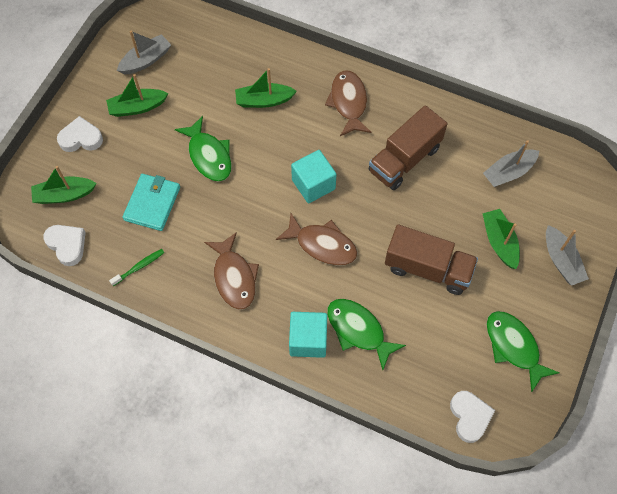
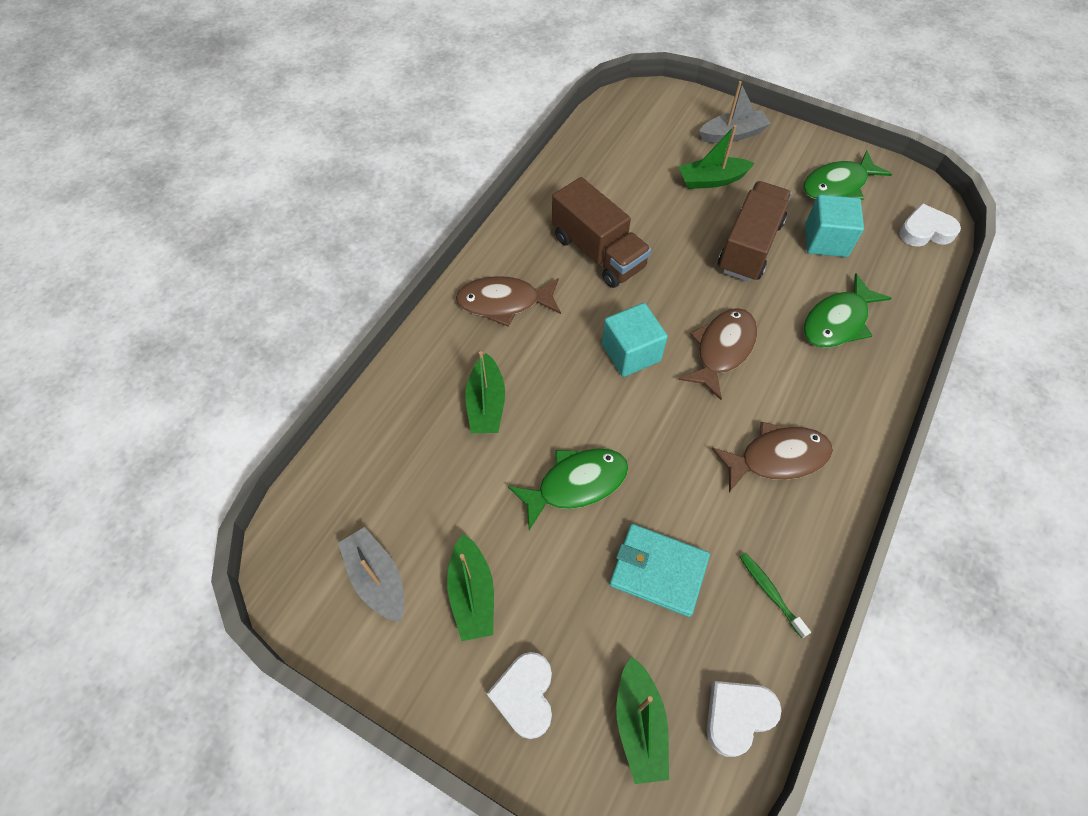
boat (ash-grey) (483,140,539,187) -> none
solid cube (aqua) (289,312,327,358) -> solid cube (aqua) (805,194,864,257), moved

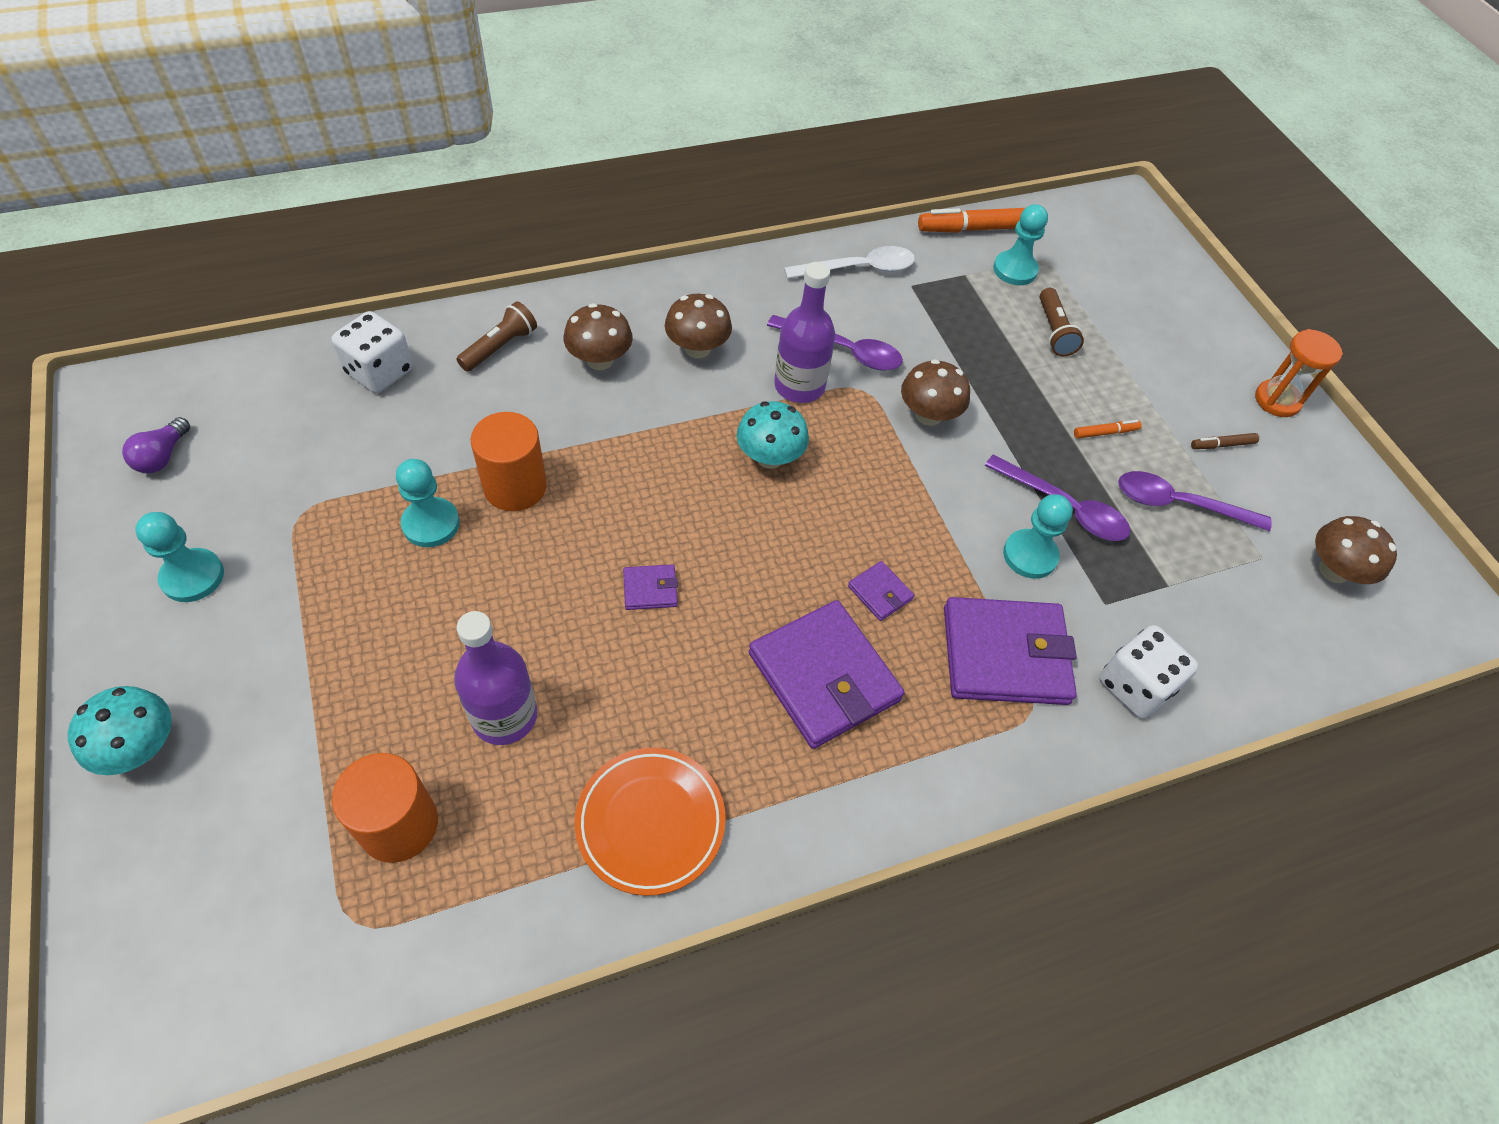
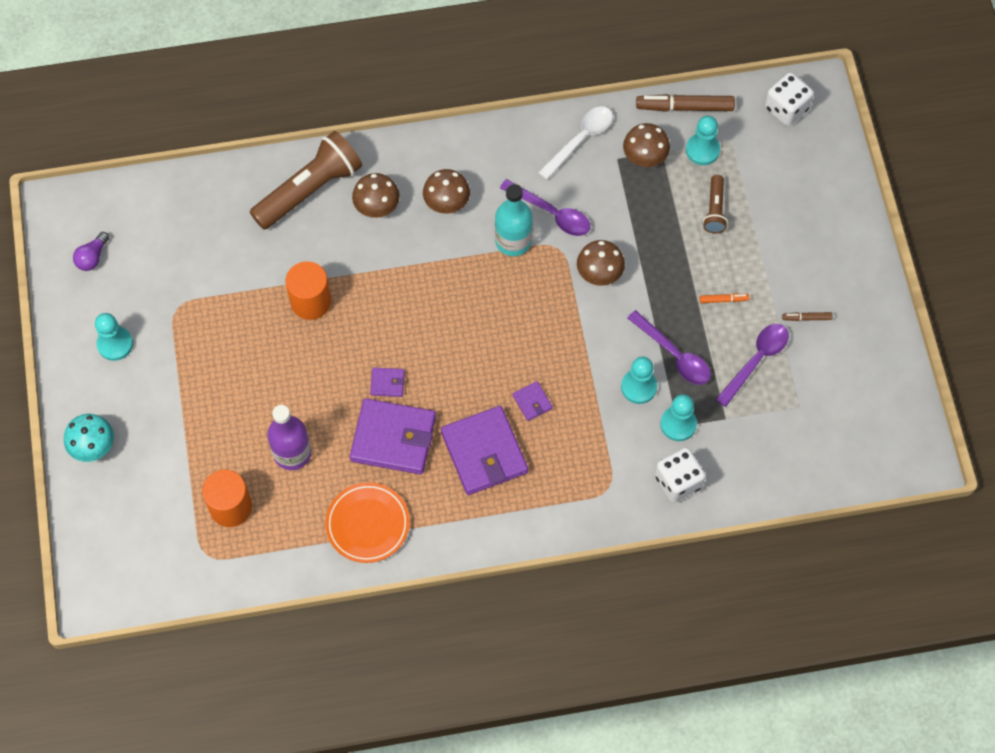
mushroom (aqua) (737,401,809,469) -> none
sandglass (orange) (1255,329,1343,417) -> none
die (white) (332,311,413,393) -> die (white) (765,72,814,126), moved
chess pawn (aqua) (396,459,460,547) -> chess pawn (aqua) (660,394,697,441), moved
card wallet (violet) (944,597,1077,705) -> card wallet (violet) (350,398,436,474), moved
mushroom (brown) (1315,516,1397,584) -> mushroom (brown) (623,123,670,167), moved
flask (violet) (774,262,835,403) -> flask (aqua) (495,184,533,256)
marker (orange) (918,208,1025,233) -> marker (brown) (636,94,735,112)
tablespoon (white) (784,246,915,279) -> tablespoon (white) (538,106,613,180), 45 degrees counterclockwise
tablespoon (violet) (1118,471,1272,531) -> tablespoon (violet) (715,324,789,407), 105 degrees clockwise
torch (brown) (456,301,537,372) -> torch (brown) (250,131,362,230), x1.98

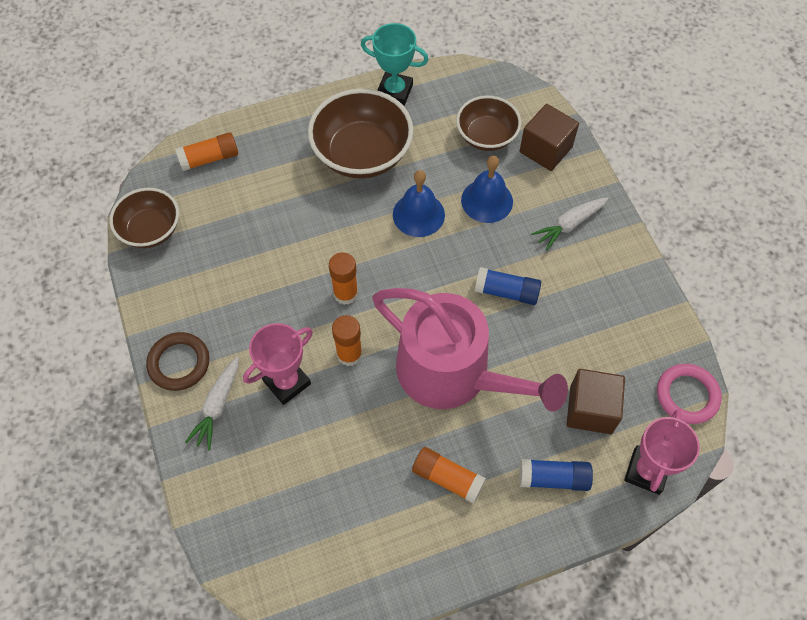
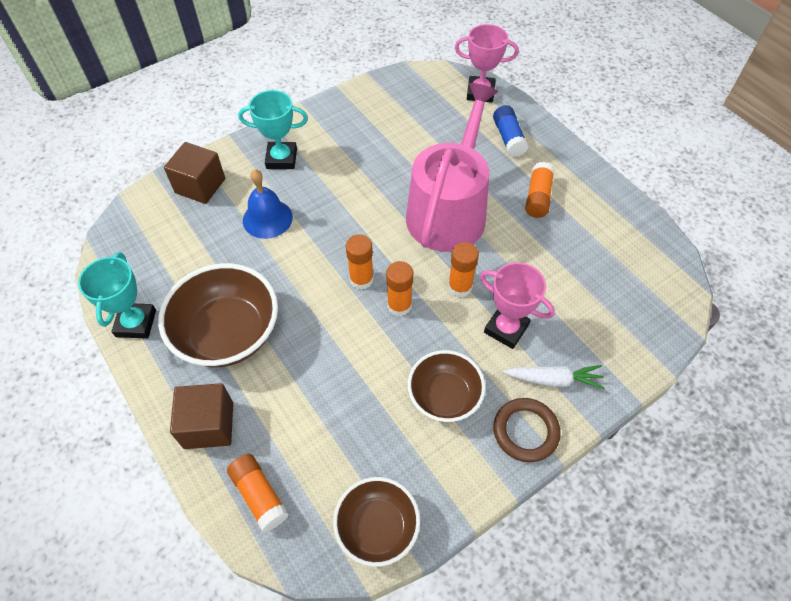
hand bell (royal blue) (393,170,445,237) -> none
glue (royal blue) (475,267,541,305) -> none
hoop (rosy) (657,364,722,424) -> none
none -> glue (orange) (346,234,374,290)
deep dish (brown) (456,96,521,151) -> deep dish (brown) (407,350,486,422), moved
solid cube (brown) (566,369,625,434) -> solid cube (brown) (170,383,233,449), moved
root vegetable (white) (531,197,609,251) -> prize cup (aqua) (238,90,308,169)

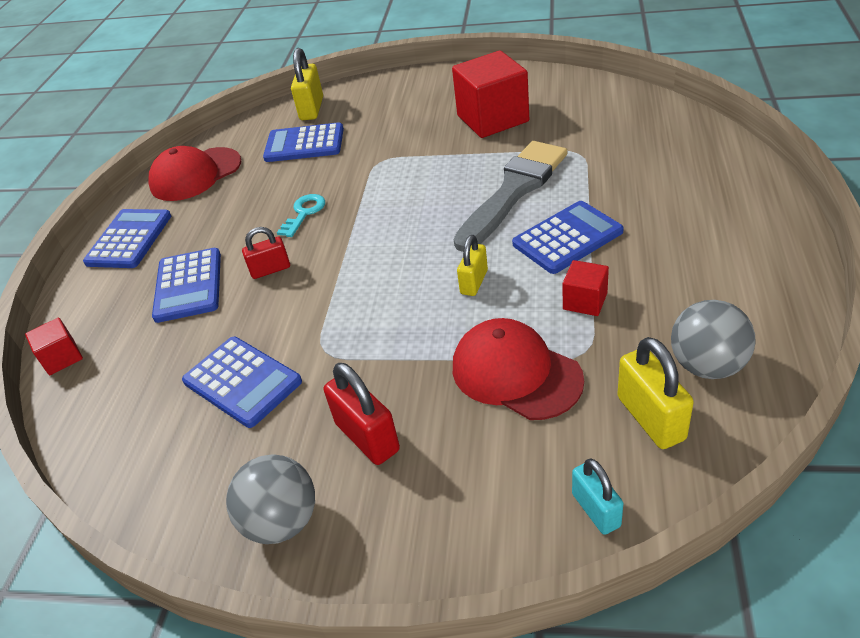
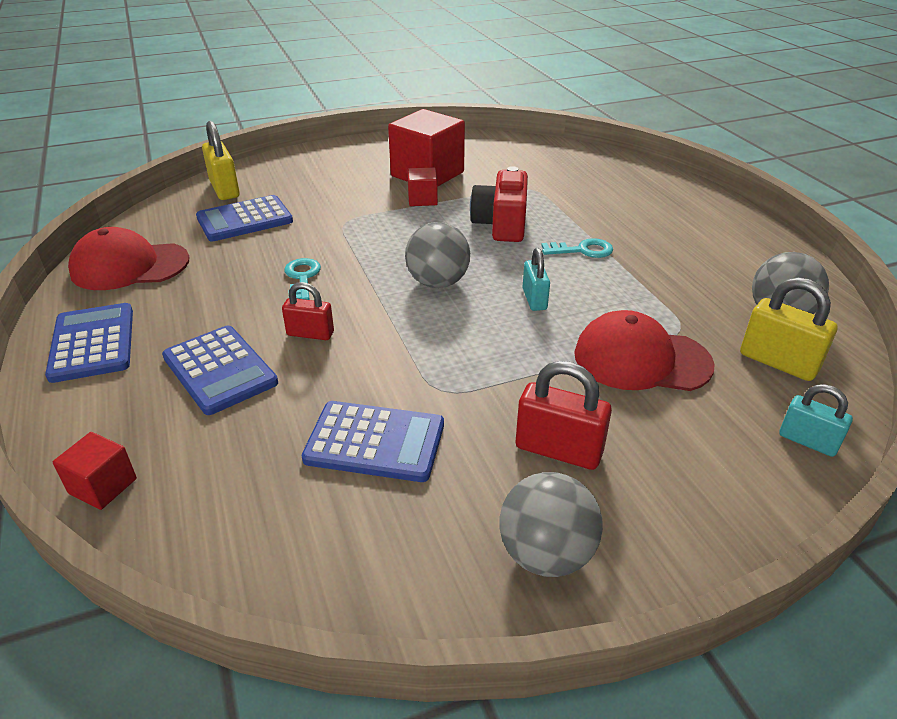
none -> ball (ash-grey) (405,222,470,288)
solid cube (crimson) (563,260,609,316) -> solid cube (crimson) (407,168,438,206), moved
paint brush (ash-grey) (454,141,567,252) -> camera (crimson) (470,166,528,242)
pocket calculator (royal blue) (512,201,624,274) -> door key (aqua) (541,238,613,258)
padlock (bright yellow) (457,235,488,296) -> padlock (aqua) (523,248,550,311)
baseball cap (crimson) (148,146,241,201) -> baseball cap (crimson) (68,227,189,290), 60 degrees clockwise
padlock (crimson) (242,227,290,279) -> padlock (crimson) (282,282,334,340), 60 degrees clockwise

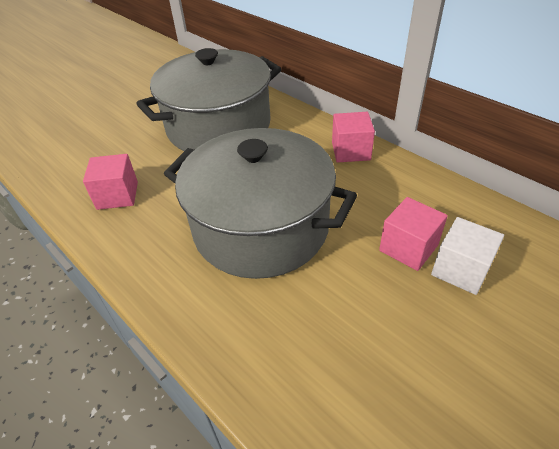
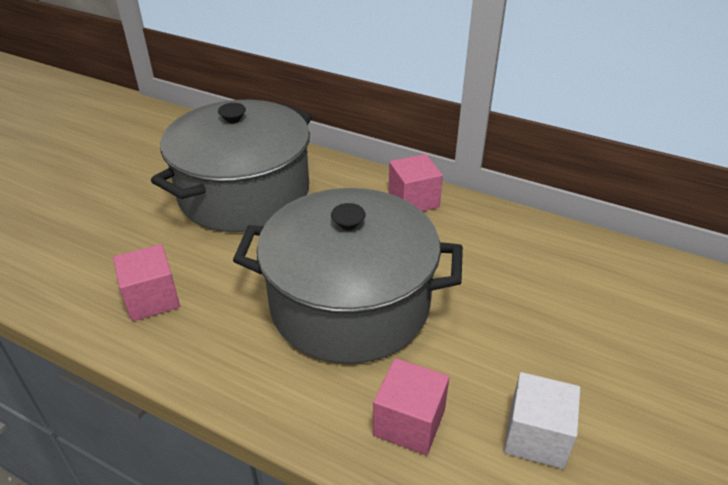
solid cube (rosy) (379,197,448,271) -> solid cube (rosy) (373,358,449,455), moved
solid cube (white) (431,217,504,295) -> solid cube (white) (504,372,580,469), moved

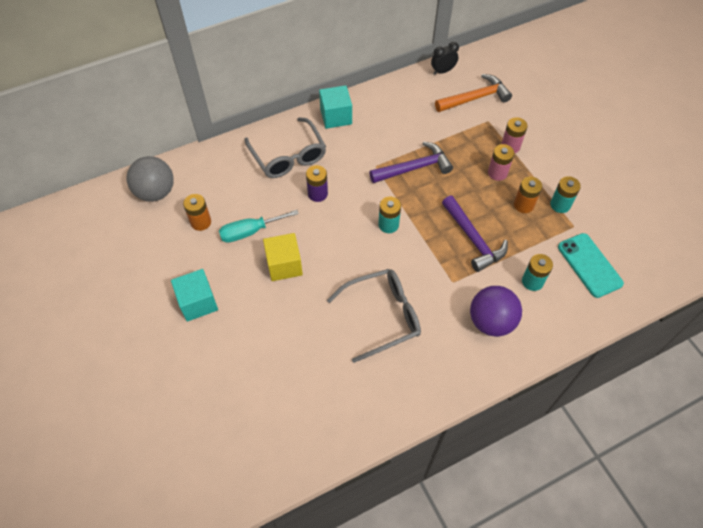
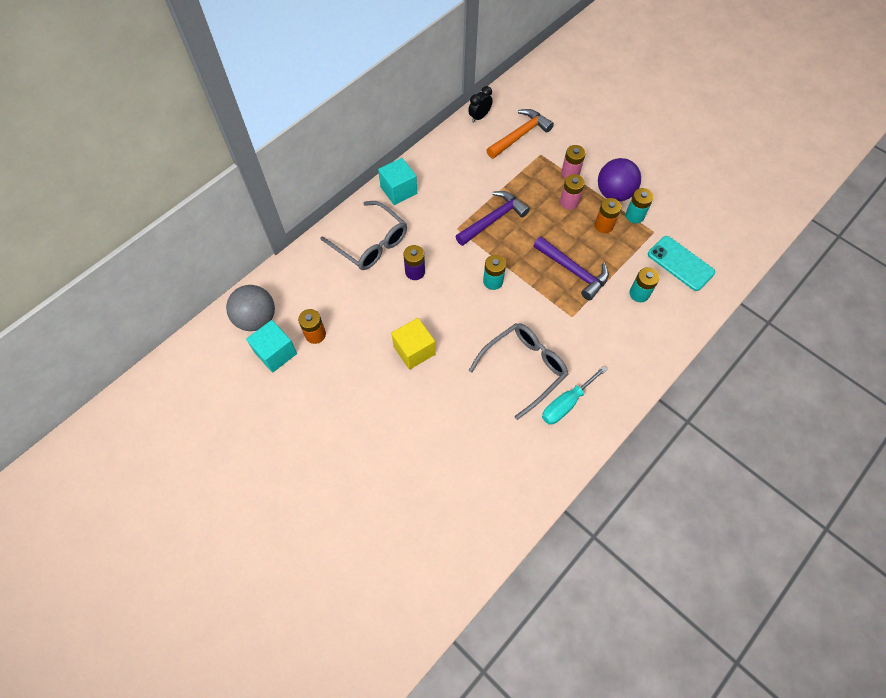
solid cube (aqua) (171,269,218,322) -> solid cube (aqua) (246,320,297,373), moved
hand screwdriver (aqua) (219,210,299,243) -> hand screwdriver (aqua) (542,366,607,424), moved
ball (violet) (470,286,522,337) -> ball (violet) (598,158,641,201), moved

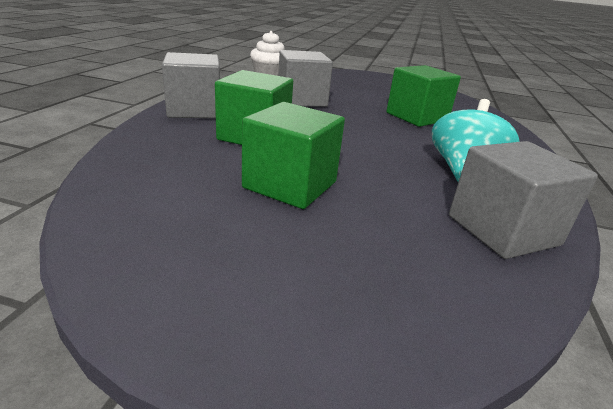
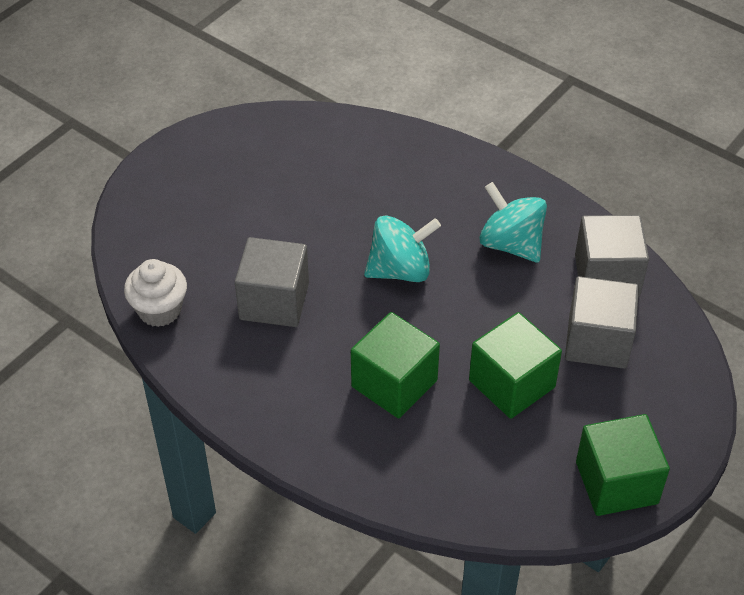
none -> toy top (aqua) (364,216,441,282)
solid cube (ash-grey) (162,52,220,118) -> solid cube (ash-grey) (565,276,639,369), moved
solid cube (green) (386,65,461,127) -> solid cube (green) (576,414,670,516), moved

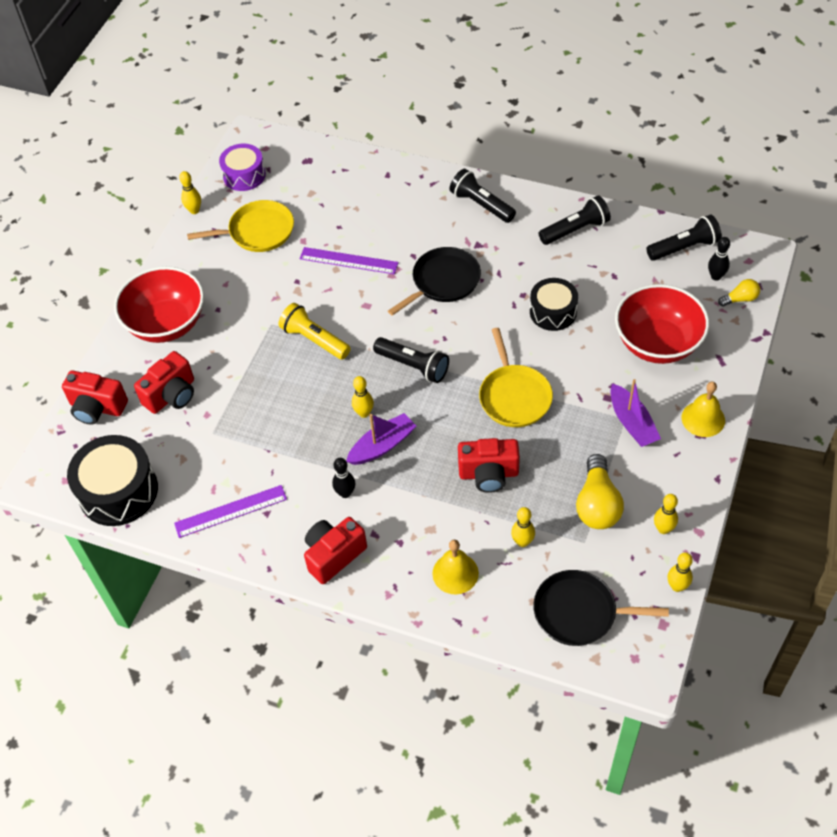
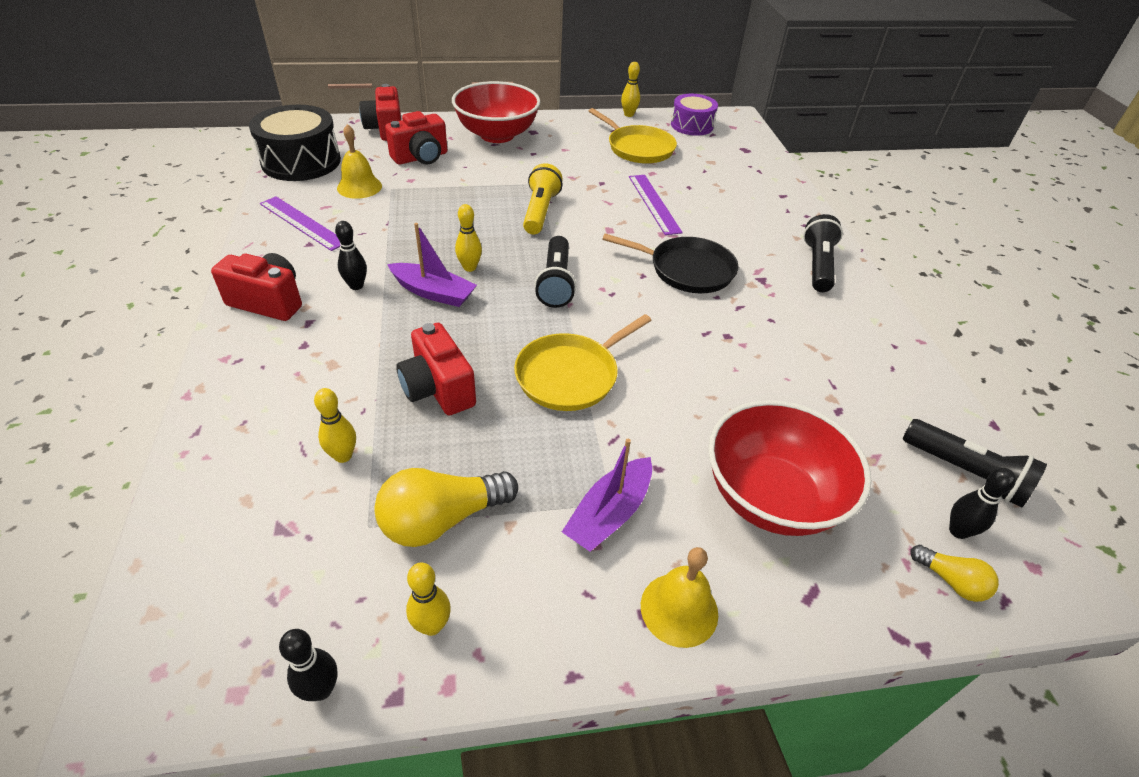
snare drum (jet-black) (530,278,578,331) -> none
skillet (jet-black) (533,570,669,646) -> none
torch (jet-black) (539,195,611,245) -> none
hand bell (bright yellow) (433,540,479,594) -> hand bell (bright yellow) (337,124,382,199), moved
bowling pin (bright yellow) (668,552,693,592) -> bowling pin (jet-black) (279,629,337,701)
camera (crimson) (134,351,194,414) -> camera (crimson) (385,111,447,165), 45 degrees counterclockwise

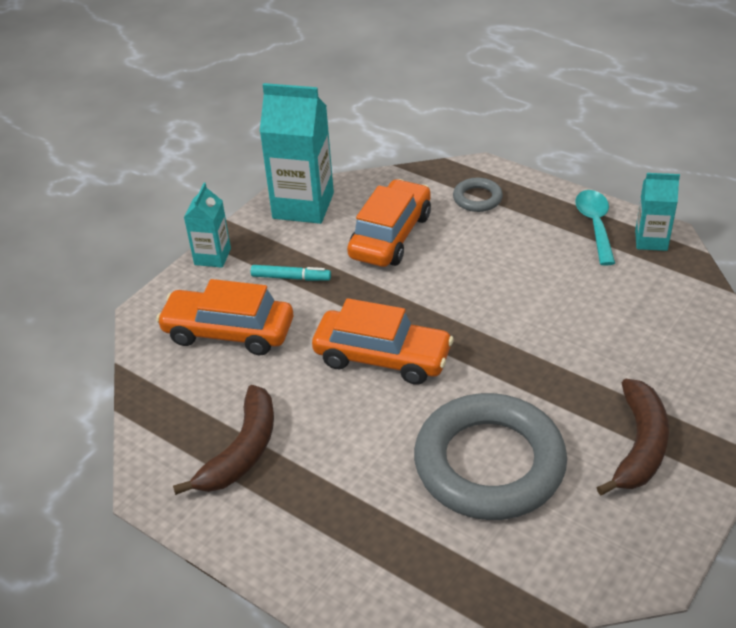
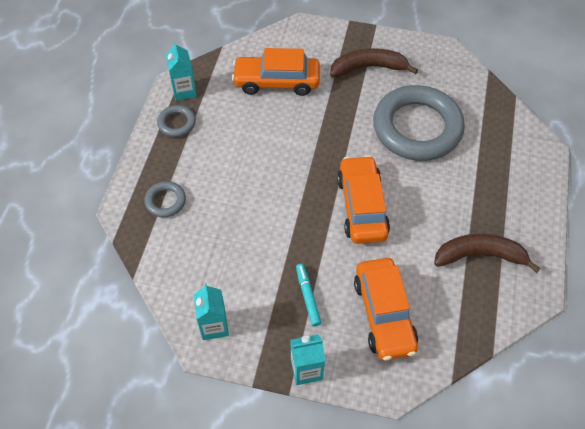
automobile (orange) (347,179,431,267) -> automobile (orange) (232,48,320,96), moved
tablespoon (aqua) (575,190,615,266) -> hoop (ash-grey) (157,105,196,137)
juice carton (aqua) (260,83,334,224) -> juice carton (aqua) (194,284,229,340), x0.56

